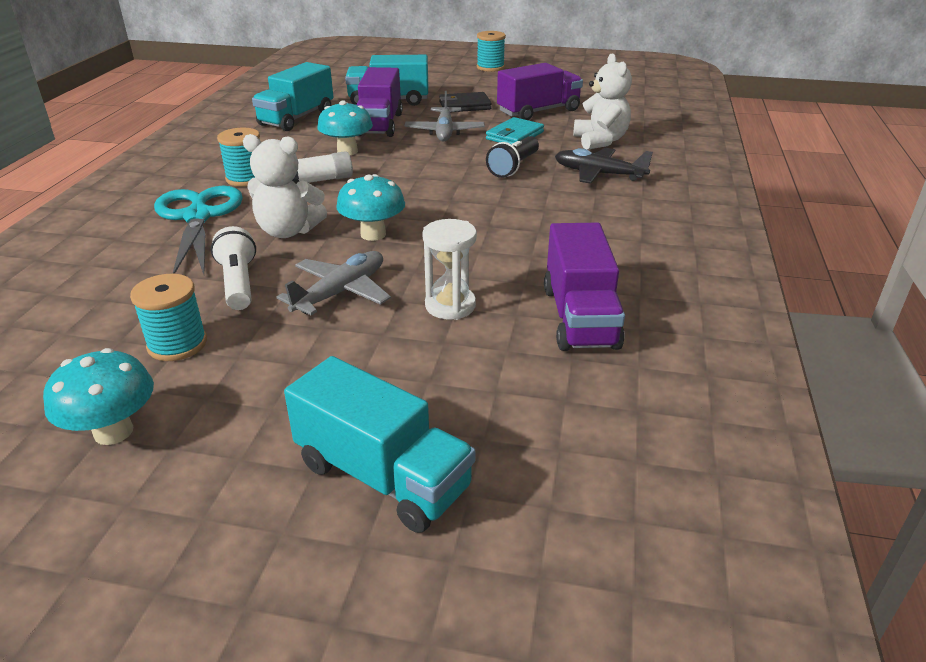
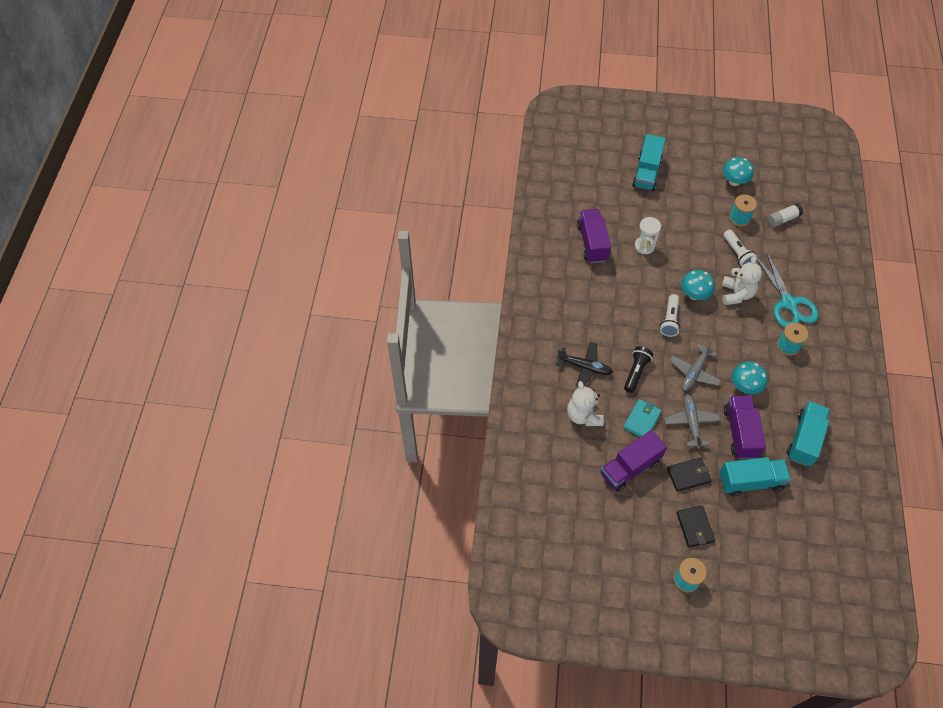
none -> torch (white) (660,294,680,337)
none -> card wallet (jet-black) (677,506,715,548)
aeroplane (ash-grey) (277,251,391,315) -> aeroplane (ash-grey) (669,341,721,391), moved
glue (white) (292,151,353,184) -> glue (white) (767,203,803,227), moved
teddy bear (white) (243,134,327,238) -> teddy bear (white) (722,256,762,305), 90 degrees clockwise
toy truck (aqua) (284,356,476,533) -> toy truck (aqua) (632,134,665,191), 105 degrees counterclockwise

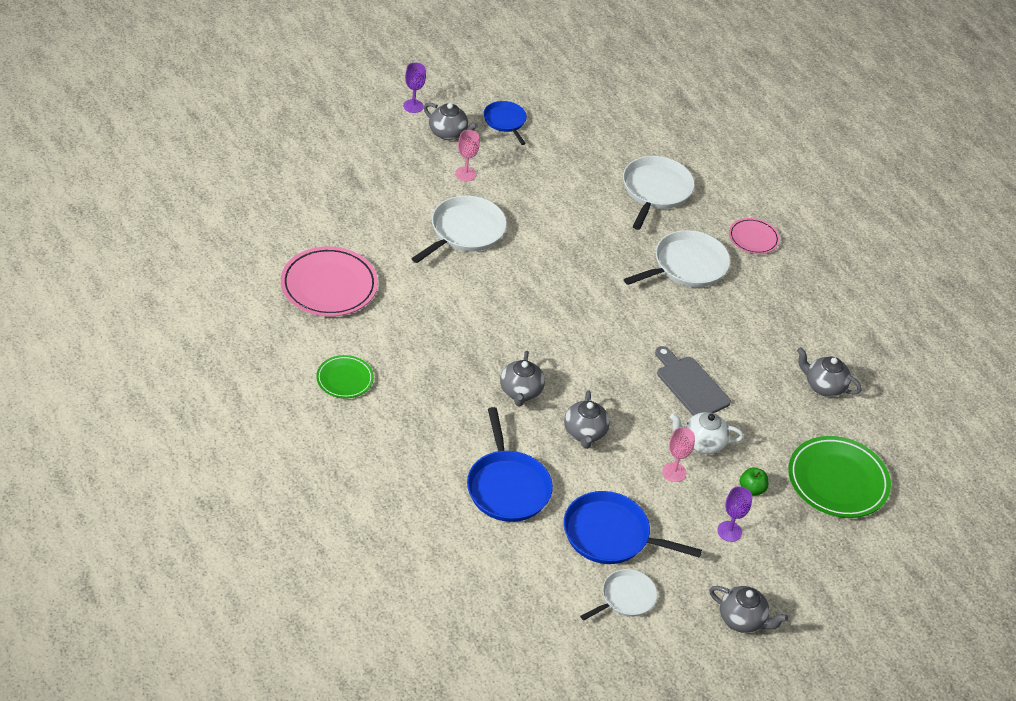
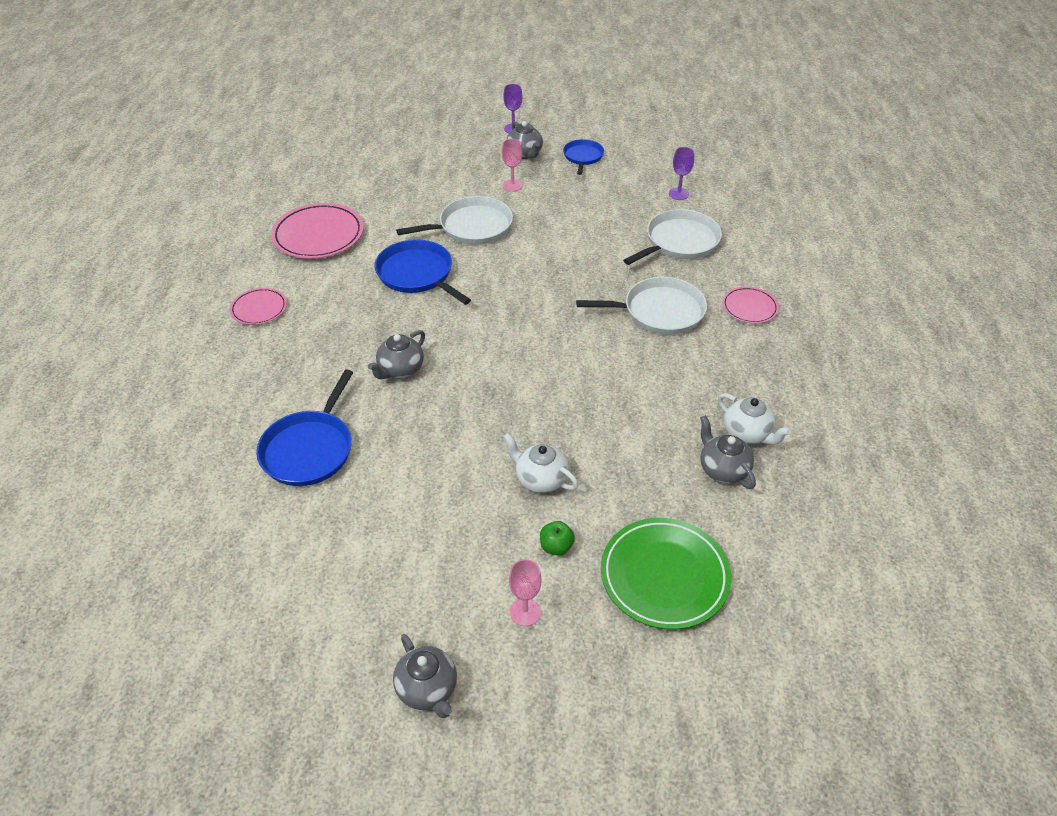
china teapot (ash-grey) (564,390,610,449) -> none
skillet (white) (580,569,657,620) -> none
chopping board (ash-grey) (655,346,731,416) -> none
none -> china teapot (white) (718,393,791,445)
skillet (royal blue) (564,491,702,564) -> skillet (royal blue) (375,239,471,305), moved
wine glass (rosy) (662,427,695,482) -> wine glass (rosy) (509,559,542,626), moved
wine glass (violet) (717,486,752,542) -> wine glass (violet) (669,147,694,200), moved
plate (green) (316,355,374,398) -> plate (rosy) (230,288,287,325)

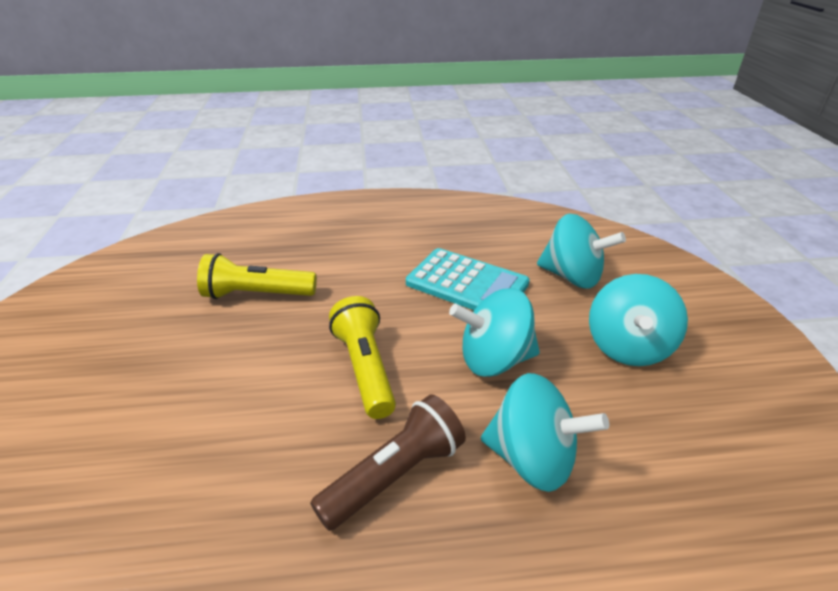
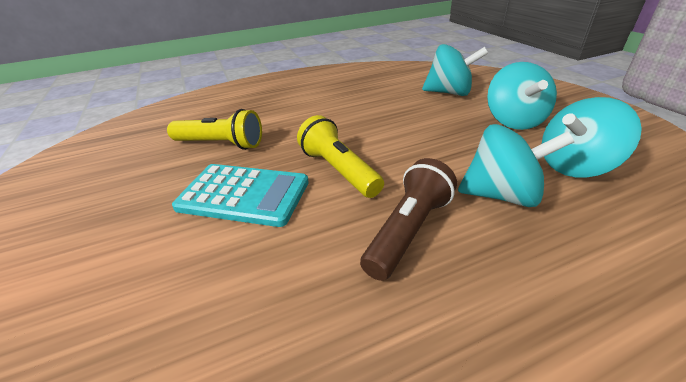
pocket calculator (aqua) (406,248,530,310) -> pocket calculator (aqua) (172,164,309,227), moved
toy top (aqua) (449,288,540,377) -> toy top (aqua) (542,97,642,178), moved
torch (bright yellow) (197,253,317,299) -> torch (bright yellow) (167,109,262,150), 150 degrees counterclockwise

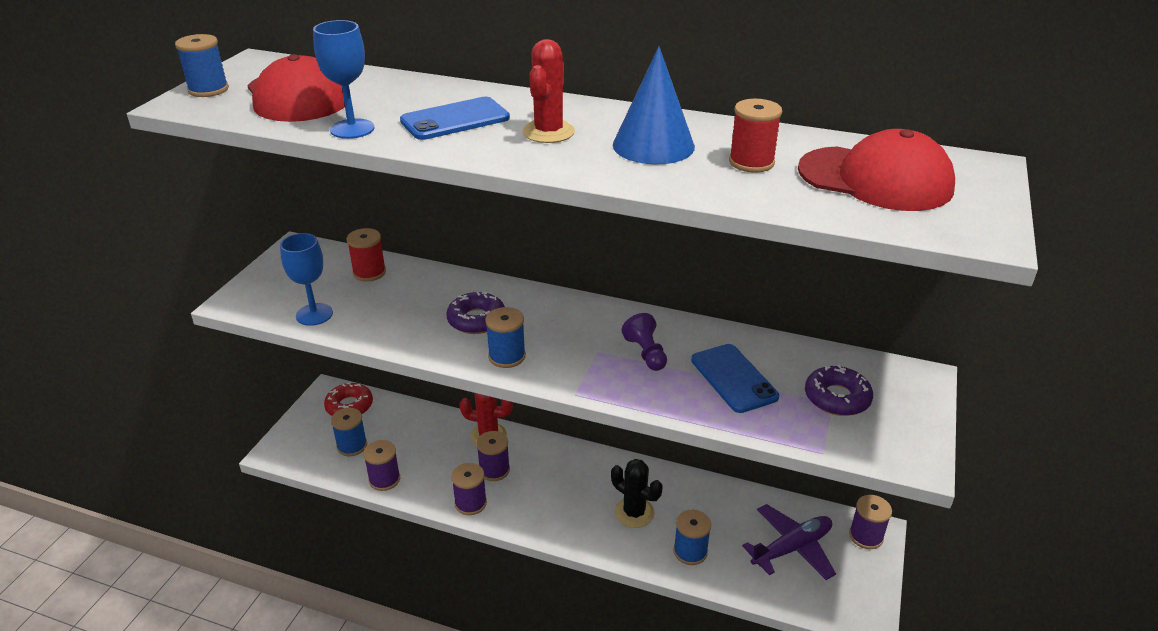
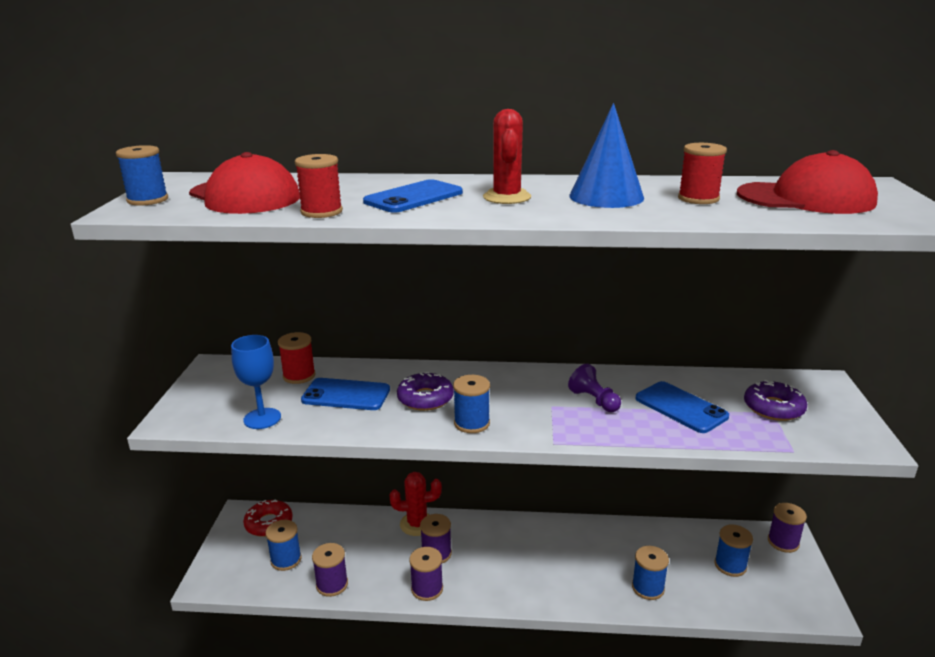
saguaro cactus (jet-black) (611,459,662,528) -> none
none -> smartphone (royal blue) (301,378,390,410)
wine glass (royal blue) (313,20,374,139) -> reel of thread (crimson) (295,154,343,218)
aeroplane (violet) (742,504,836,580) -> reel of thread (royal blue) (714,525,753,577)

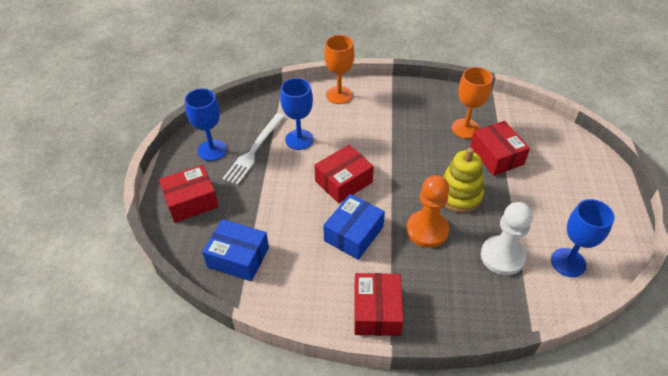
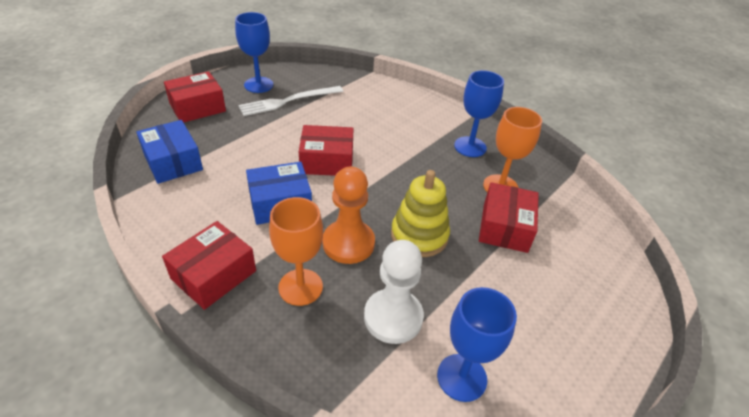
wine glass (royal blue) (280,78,314,150) -> wine glass (royal blue) (454,70,504,157), moved
wine glass (orange) (324,35,354,104) -> wine glass (orange) (269,197,323,306), moved
parcel (crimson) (159,165,219,223) -> parcel (crimson) (164,71,226,123), 45 degrees counterclockwise

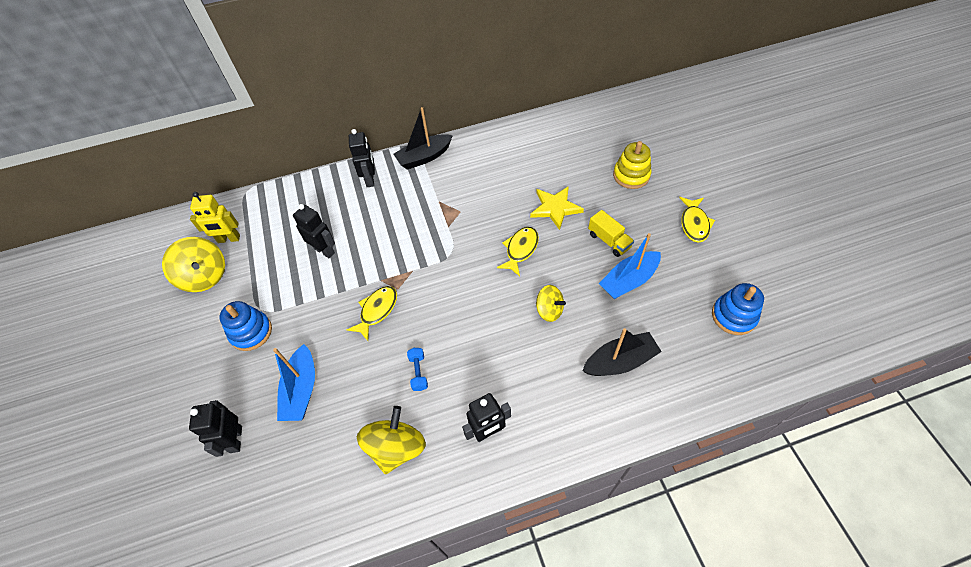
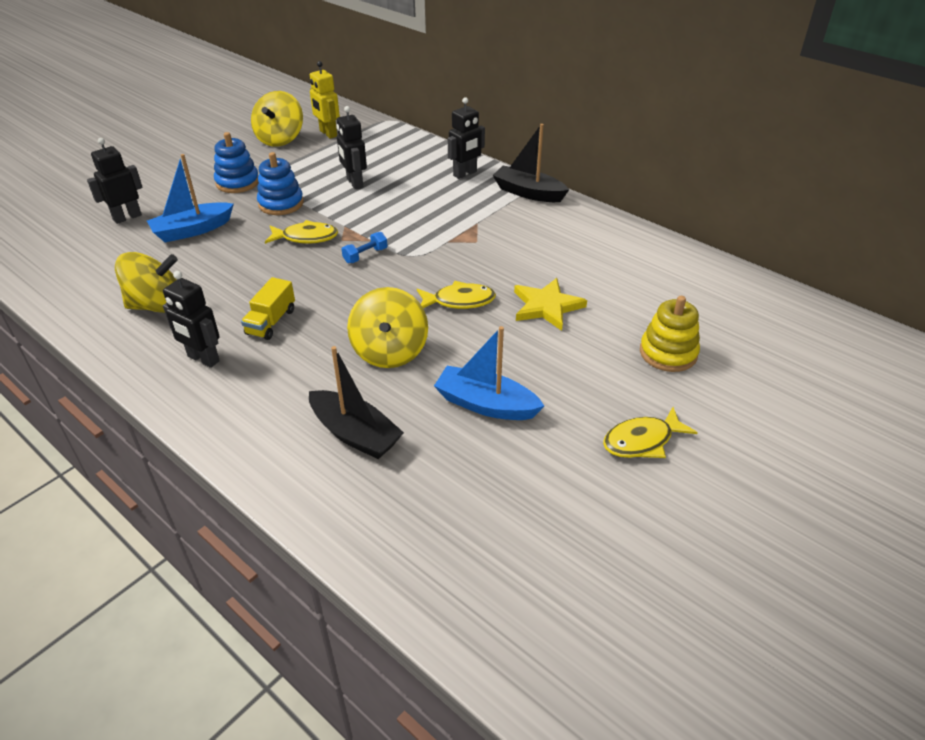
free weight (royal blue) (407,348,428,391) -> free weight (royal blue) (342,232,387,263), moved
toy truck (bright yellow) (588,210,634,257) -> toy truck (bright yellow) (241,277,295,340), moved
ring stacker (royal blue) (712,283,764,335) -> ring stacker (royal blue) (257,152,304,215), moved
toy robot (jet-black) (293,204,335,259) -> toy robot (jet-black) (337,106,367,189), 150 degrees clockwise
toy top (bright yellow) (536,285,566,322) -> toy top (bright yellow) (347,287,428,368), x1.60

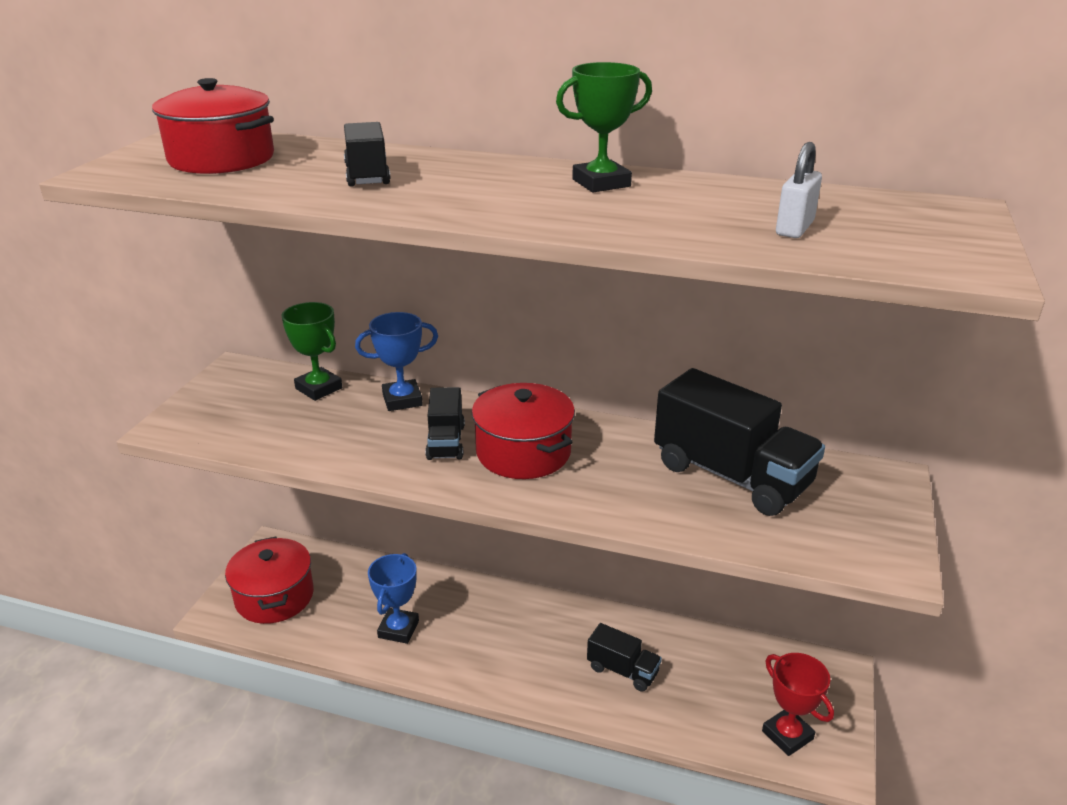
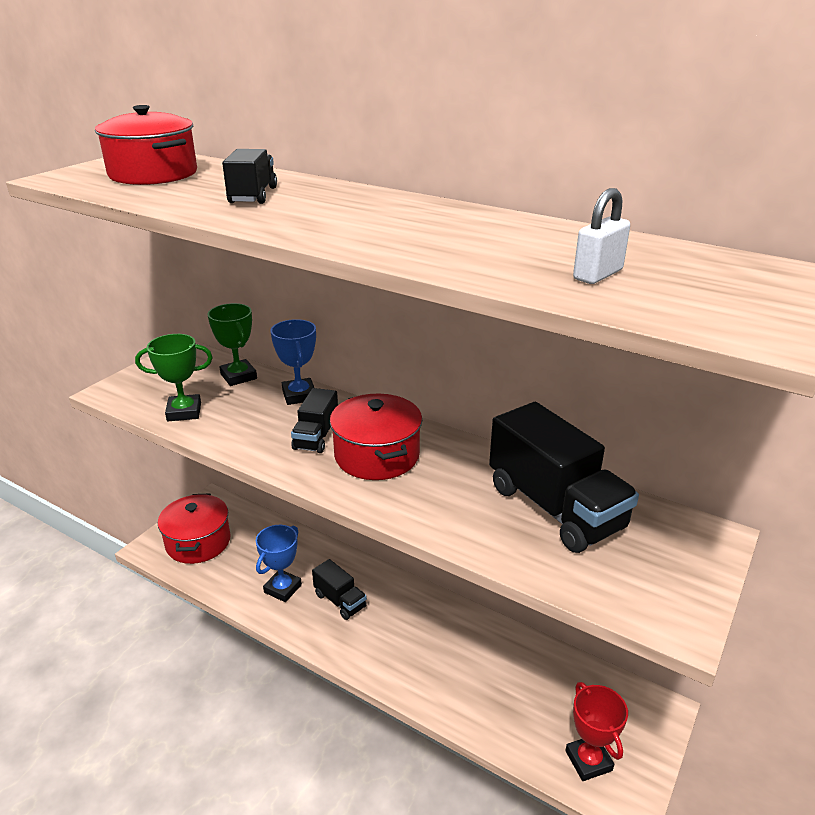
prize cup (green) (556,62,652,192) -> prize cup (green) (135,334,213,421), moved
toy truck (jet-black) (587,623,662,692) -> toy truck (jet-black) (312,559,367,620), moved
prize cup (royal blue) (355,312,438,411) -> prize cup (royal blue) (270,319,316,405), 75 degrees clockwise

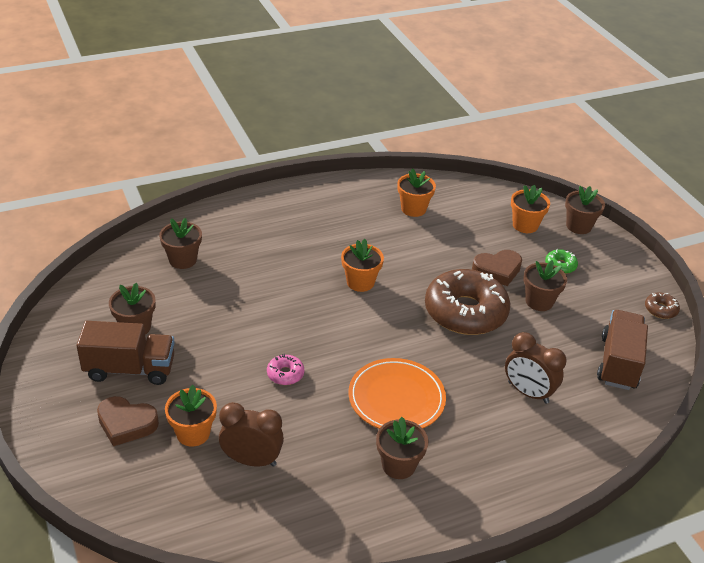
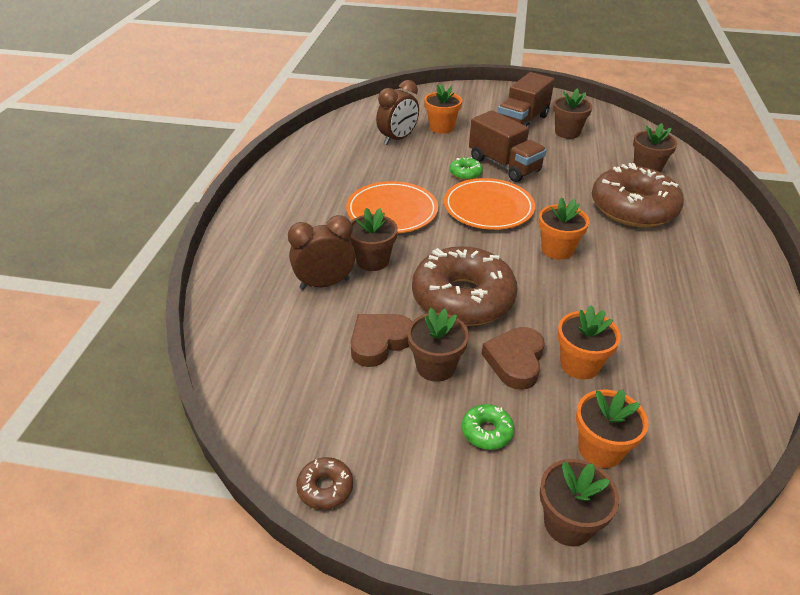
none -> plate (orange) (444,178,535,230)
none -> doughnut (brown) (592,163,684,227)
heart (brown) (97,396,159,446) -> heart (brown) (350,314,412,367), moved
potted plant (brown) (376,417,428,479) -> potted plant (brown) (349,208,398,271), moved
potted plant (orange) (397,168,436,217) -> potted plant (orange) (557,305,621,379), moved
toy truck (brown) (597,310,648,390) -> toy truck (brown) (469,110,547,182), moved
doughnut (rosy) (267,354,304,385) -> doughnut (green) (450,157,483,180)

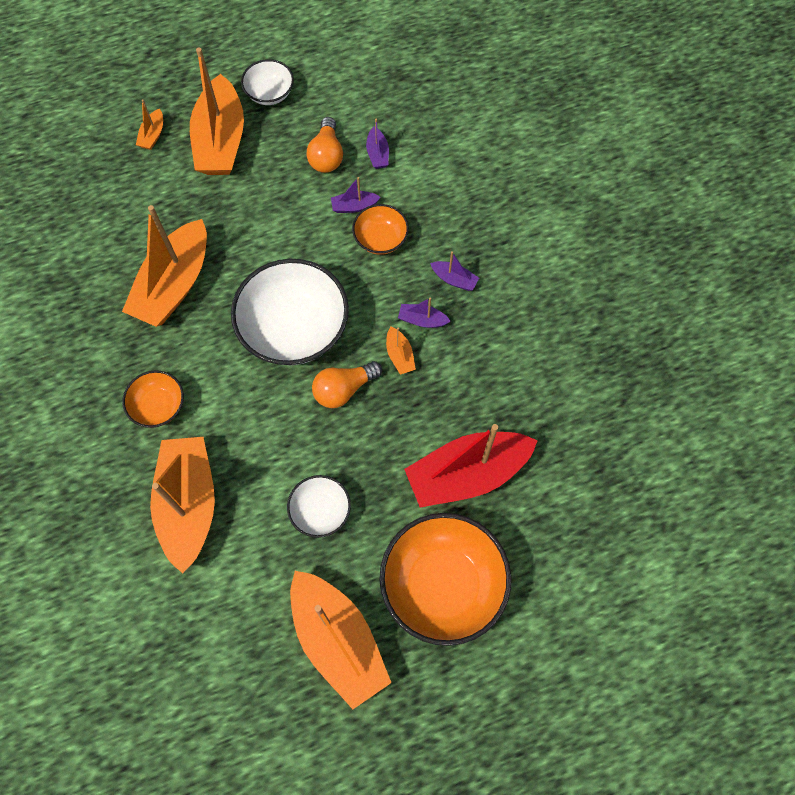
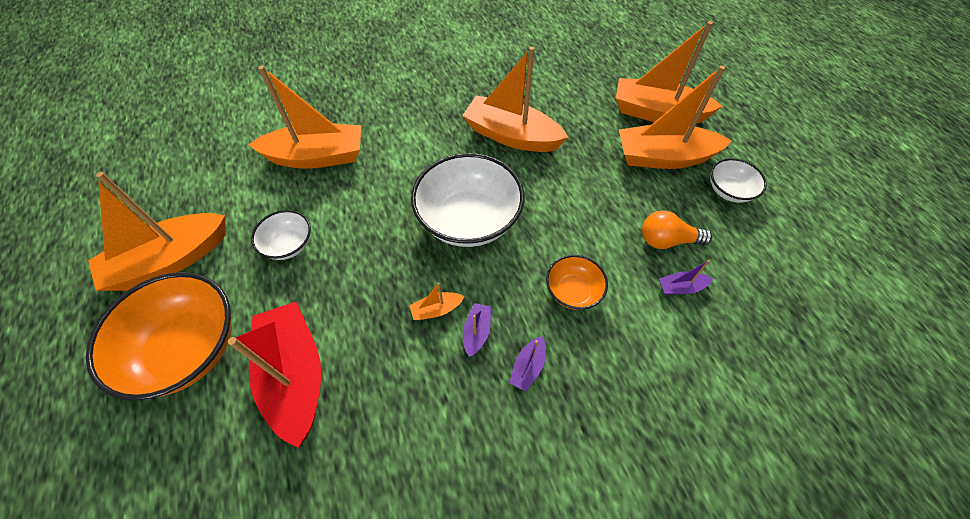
deep dish (orange) (122,370,184,428) -> none
light bulb (orange) (312,361,382,408) -> none
boat (violet) (331,177,380,213) -> none
boat (orange) (136,99,163,150) -> boat (orange) (616,21,723,124), x2.41

